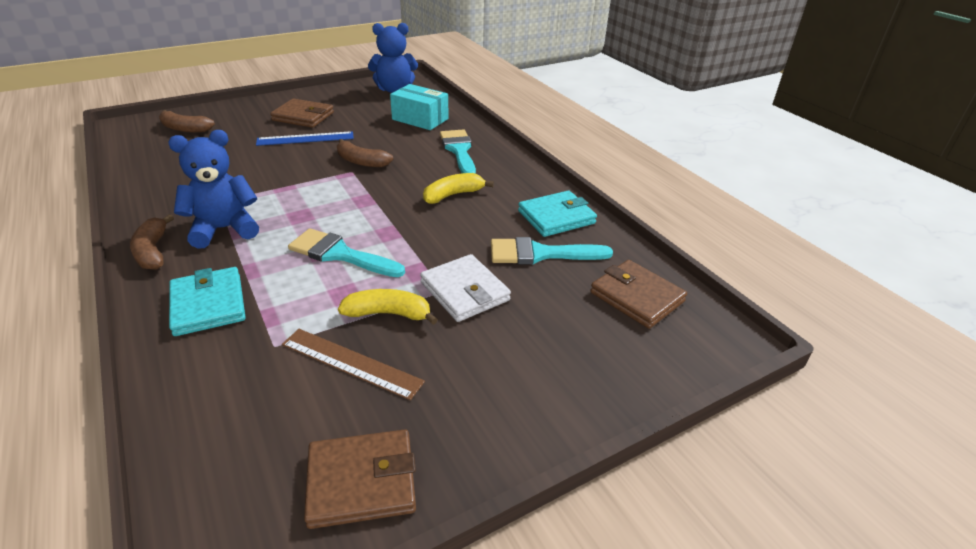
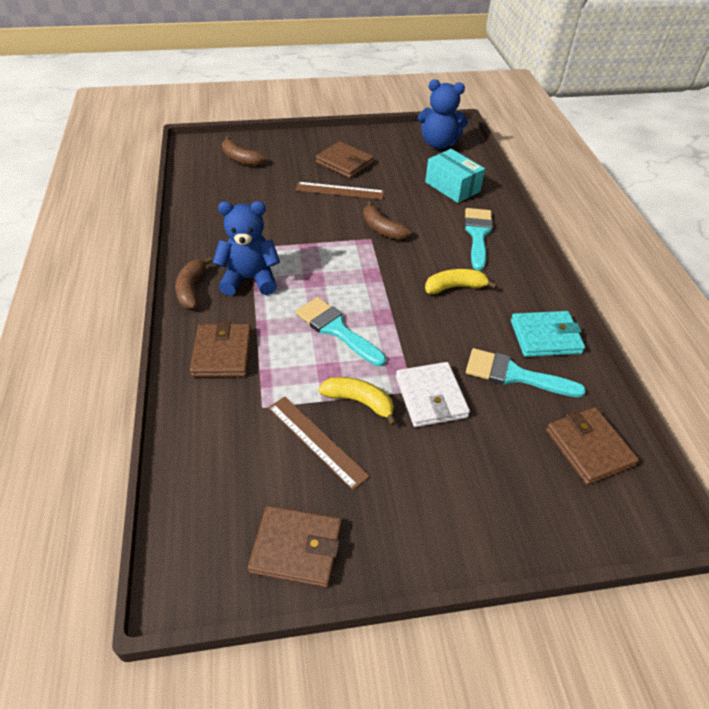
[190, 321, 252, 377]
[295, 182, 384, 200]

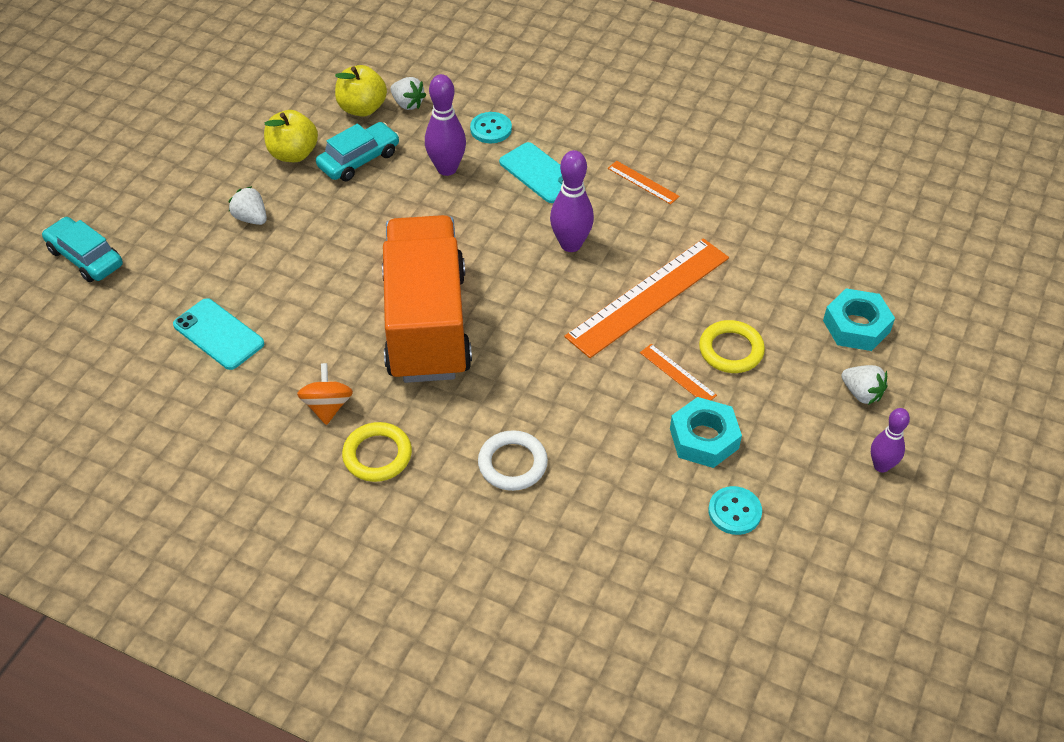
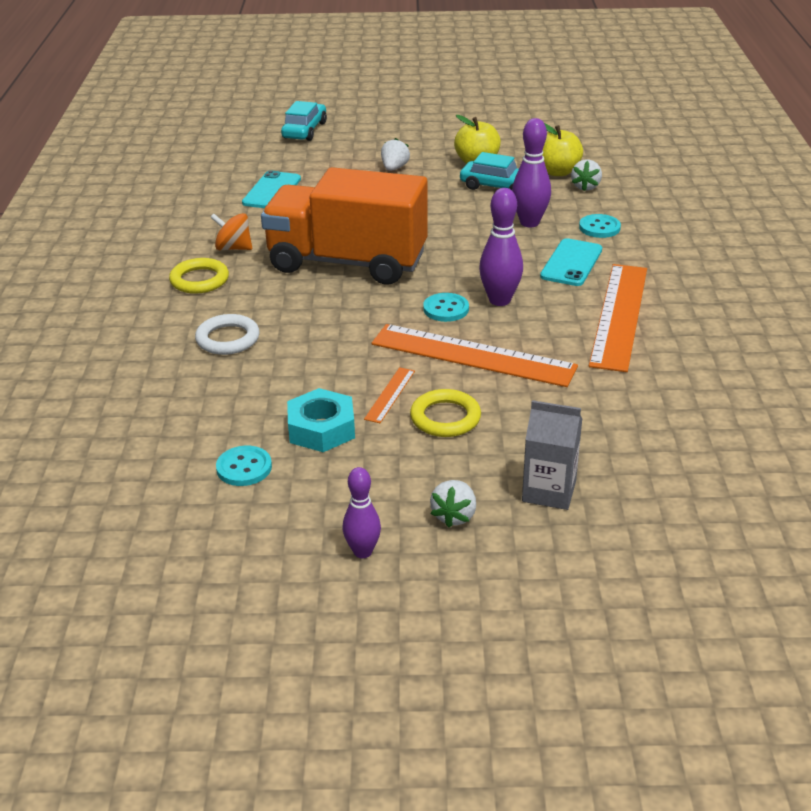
[210, 213, 252, 250]
[261, 167, 428, 285]
[589, 264, 647, 372]
[522, 400, 582, 510]
[423, 293, 469, 322]

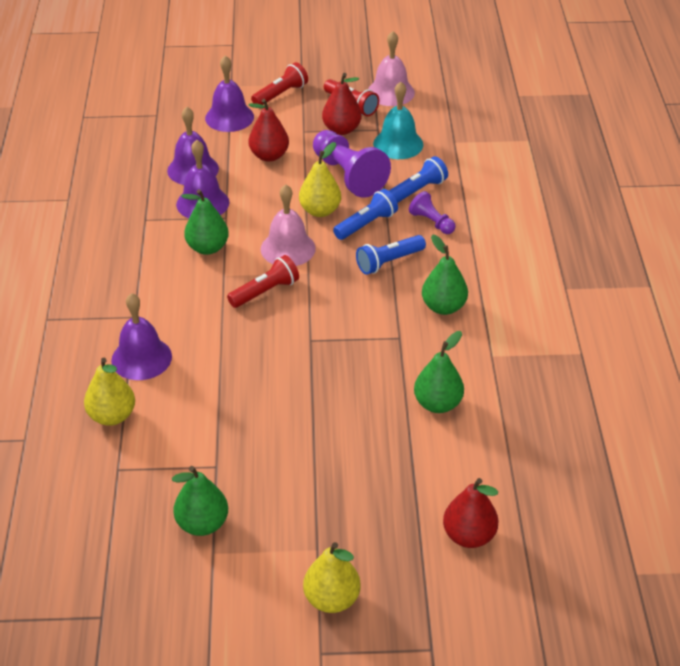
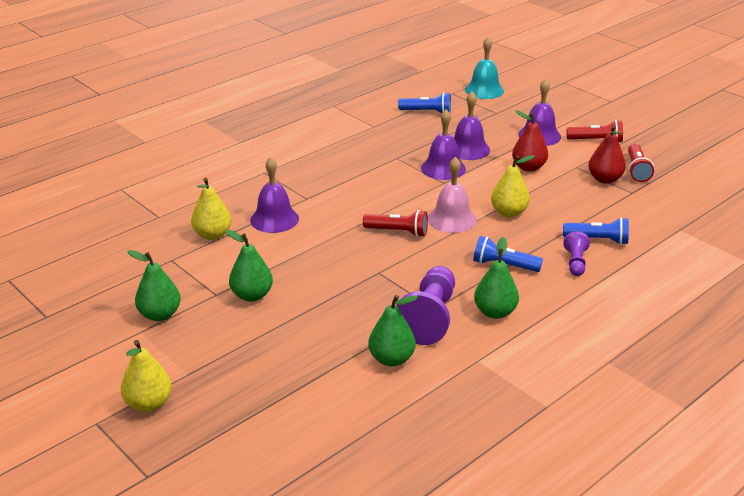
[225, 230, 273, 302]
[396, 266, 455, 345]
[398, 93, 451, 113]
[368, 31, 415, 106] (first image)
[465, 37, 504, 99]
[443, 478, 498, 548] (first image)

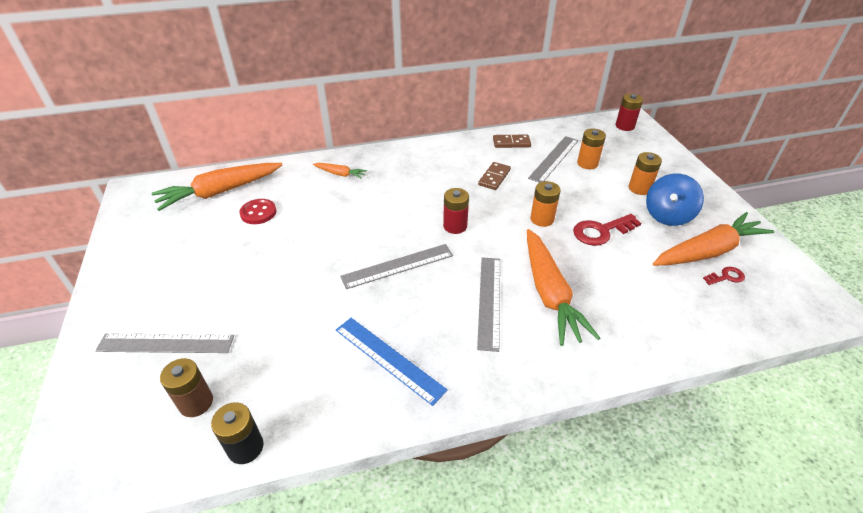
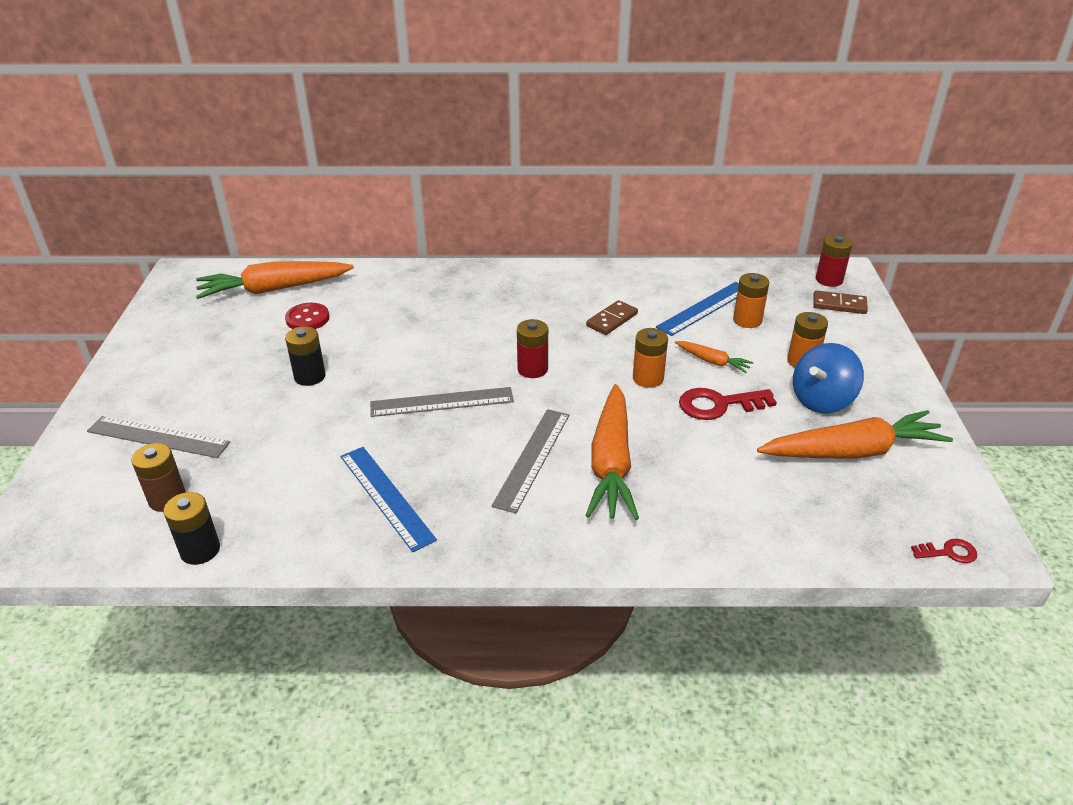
[675, 341, 753, 373]
[813, 290, 868, 314]
[656, 282, 739, 336]
[911, 539, 977, 563]
[285, 326, 326, 386]

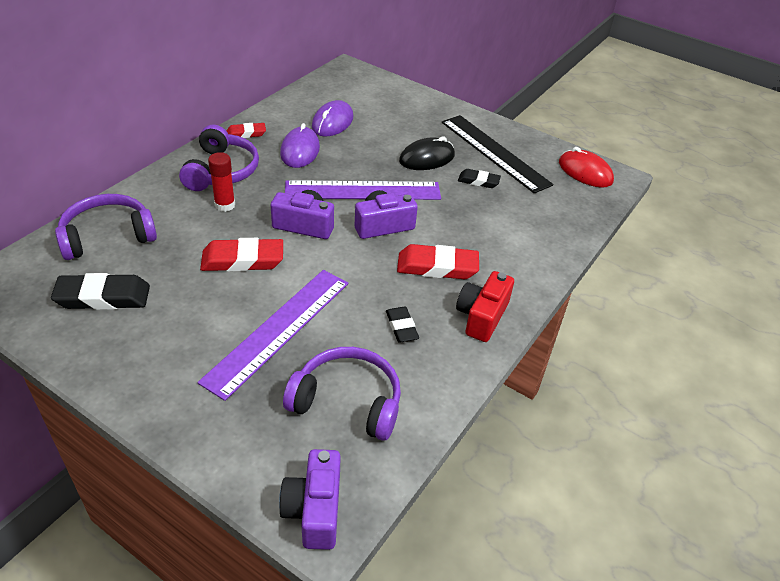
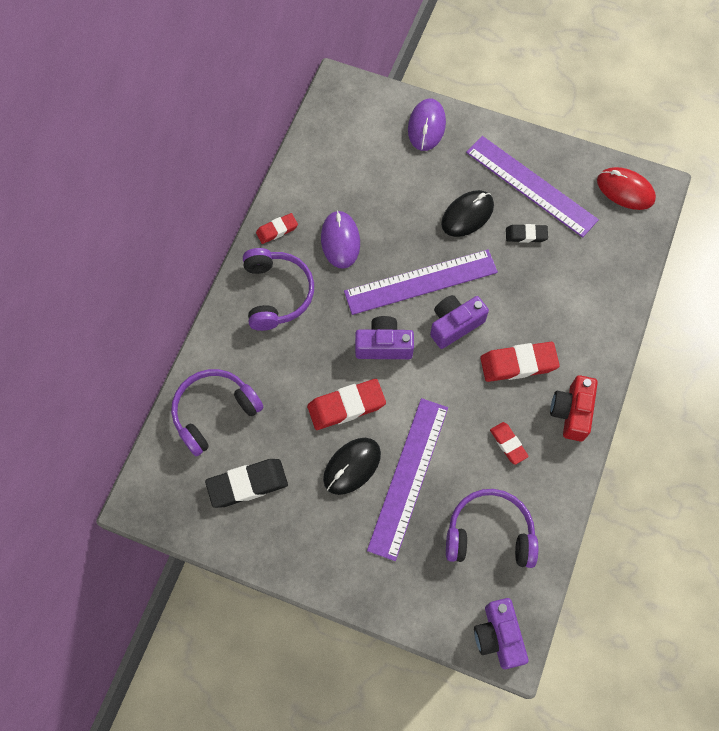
[208, 152, 235, 212] (first image)
[408, 99, 446, 151]
[490, 422, 529, 465]
[466, 136, 599, 238]
[323, 438, 381, 495]

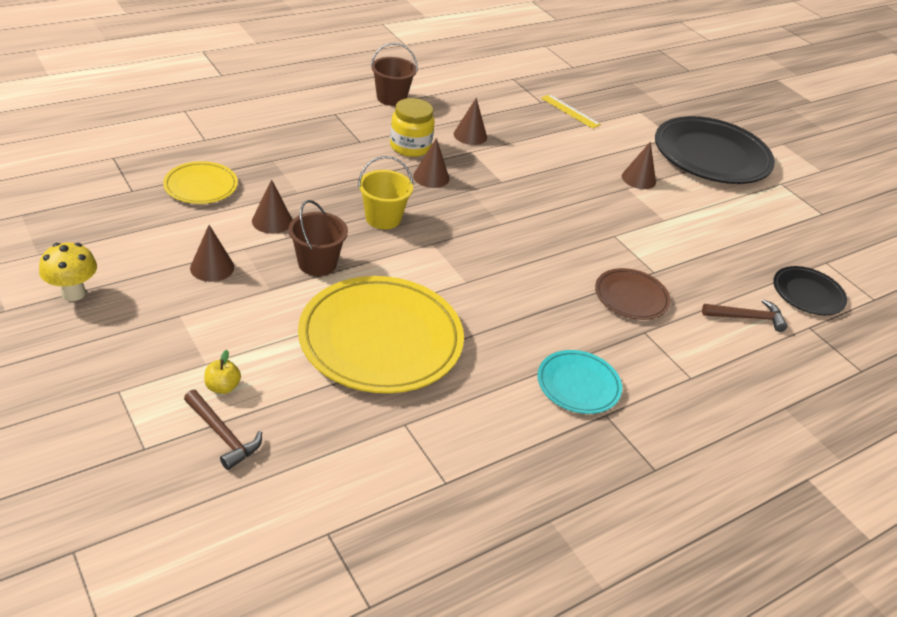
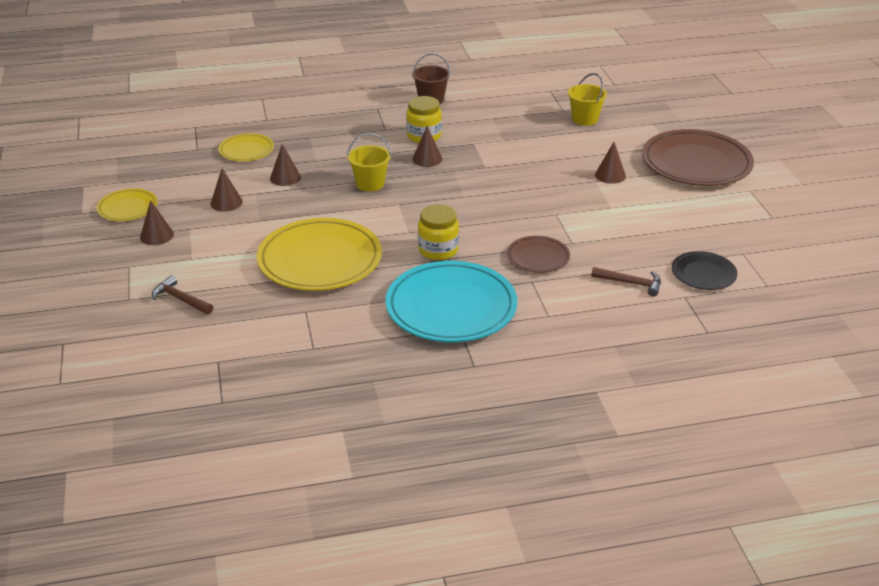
[97, 188, 158, 221]
[152, 275, 213, 315]
[204, 350, 241, 394] (first image)
[289, 200, 348, 276] (first image)
[140, 200, 174, 245]
[385, 261, 517, 342]
[568, 73, 607, 126]
[642, 129, 754, 186]
[418, 204, 459, 260]

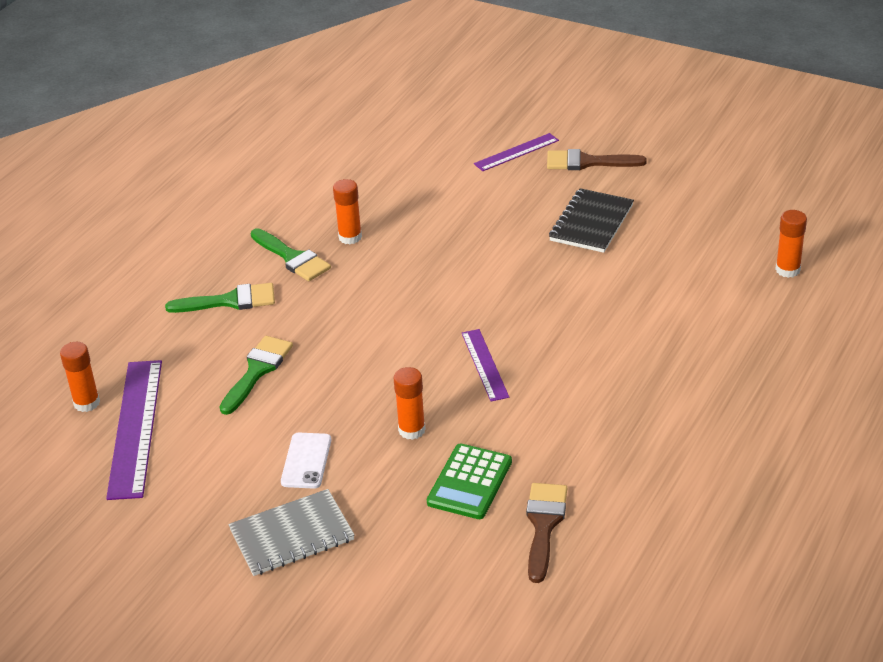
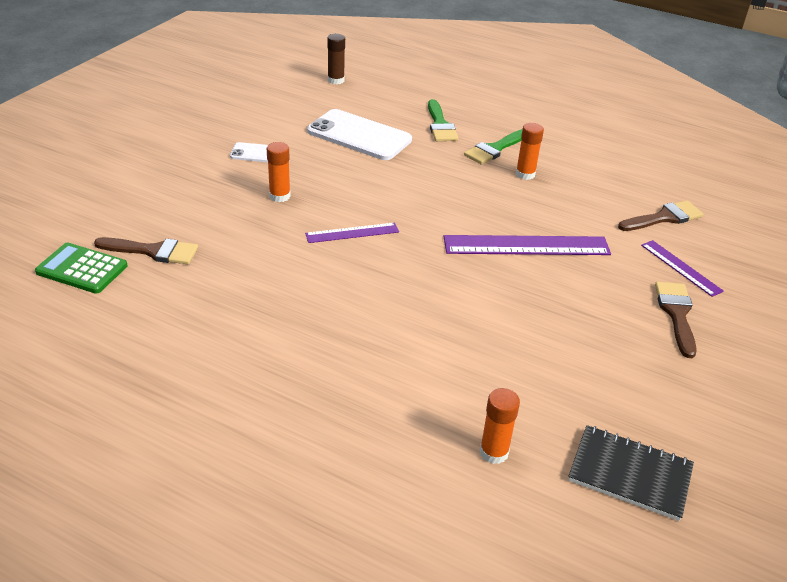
[327, 34, 345, 84]
[444, 235, 611, 255]
[307, 109, 412, 160]
[228, 489, 355, 576] (first image)
[35, 242, 127, 294]
[568, 425, 694, 521]
[618, 200, 703, 231]

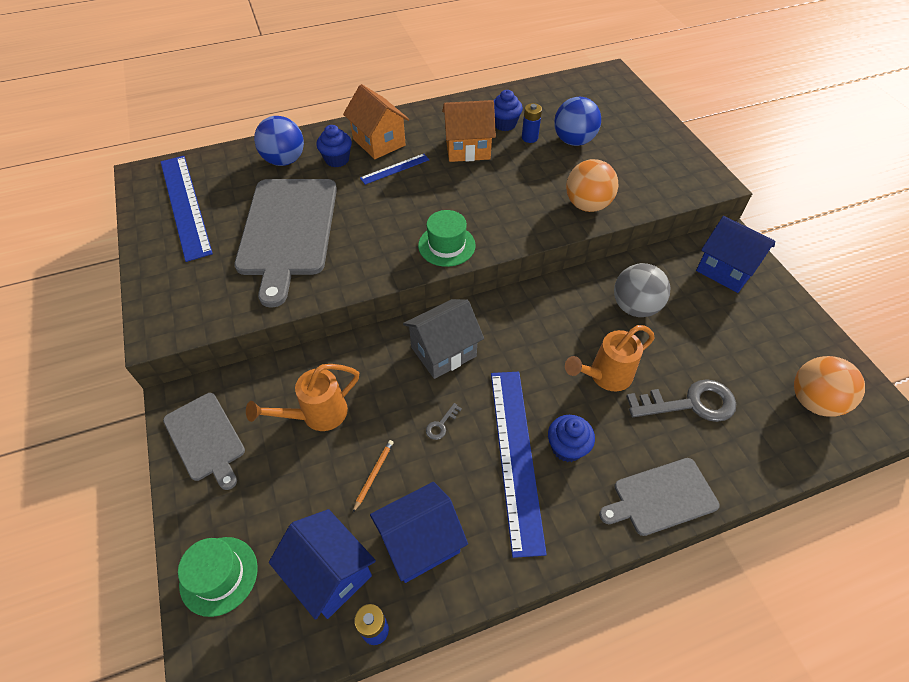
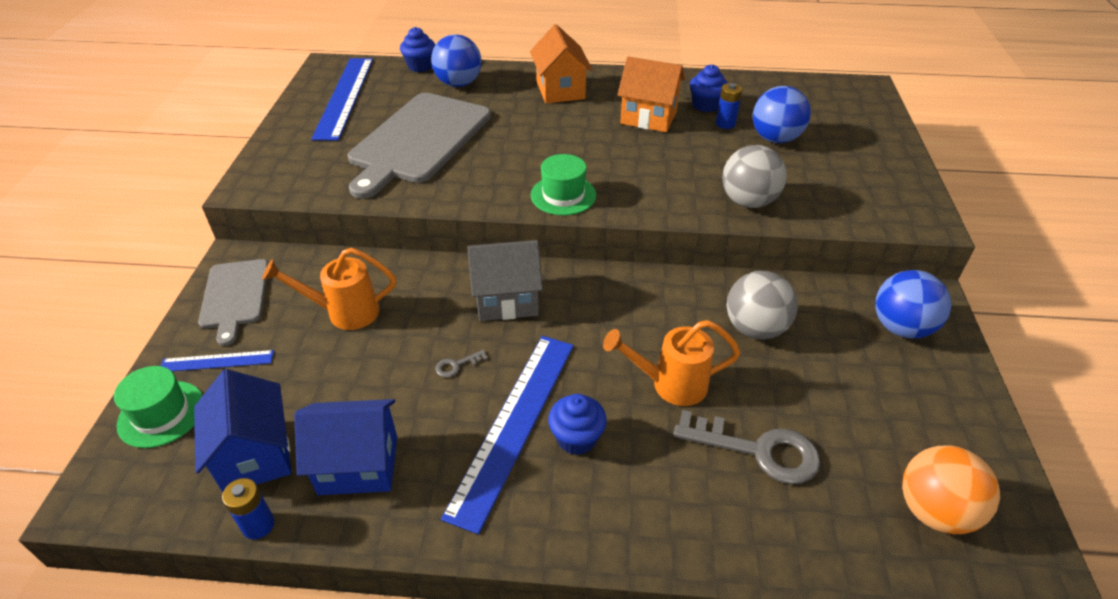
[400, 27, 435, 72]
[353, 440, 394, 512] (first image)
[161, 350, 274, 371]
[722, 145, 787, 208]
[599, 458, 720, 536] (first image)
[875, 270, 951, 339]

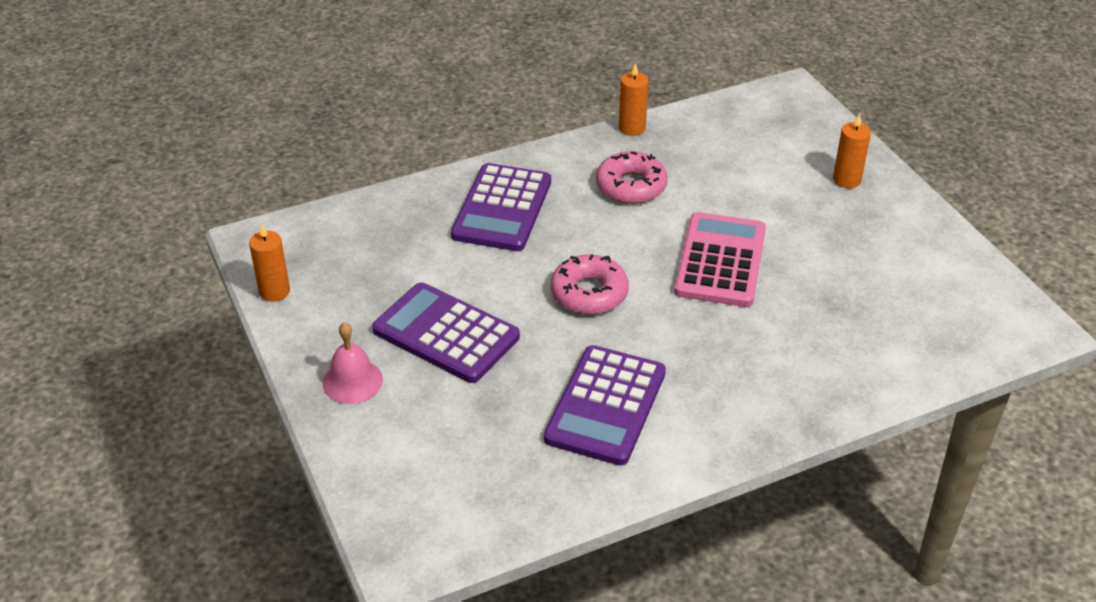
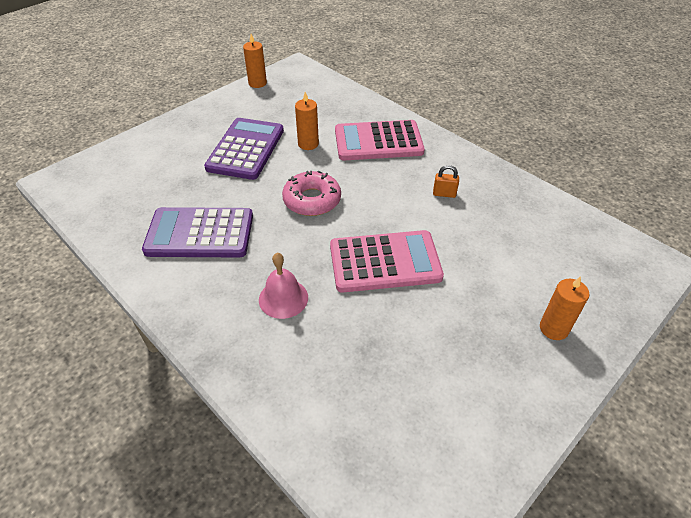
[259, 253, 308, 319]
[335, 120, 425, 160]
[433, 165, 459, 198]
[295, 92, 319, 150]

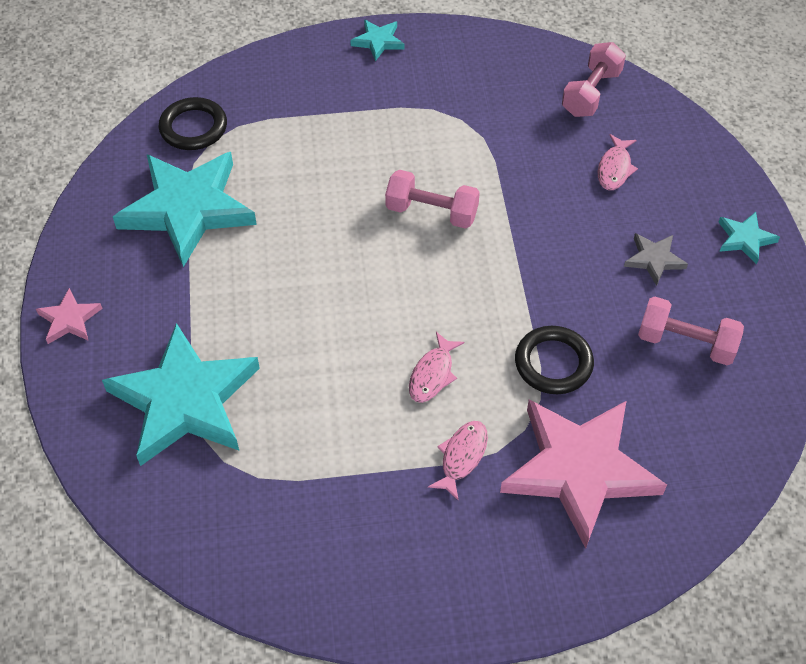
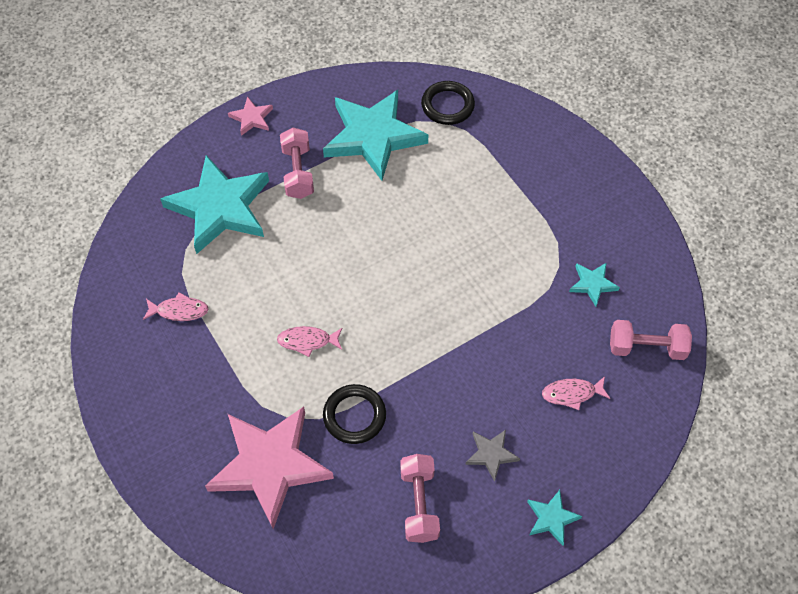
[569, 263, 620, 306]
[280, 128, 314, 199]
[143, 293, 209, 321]

